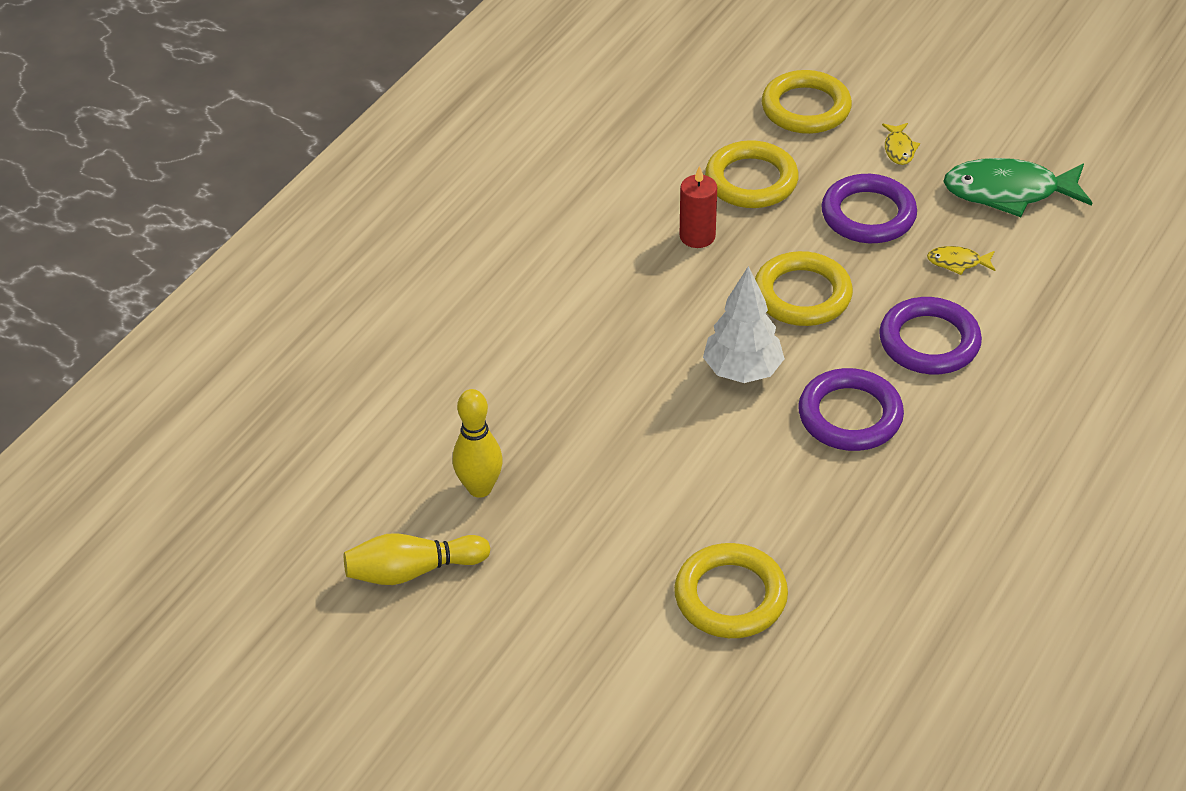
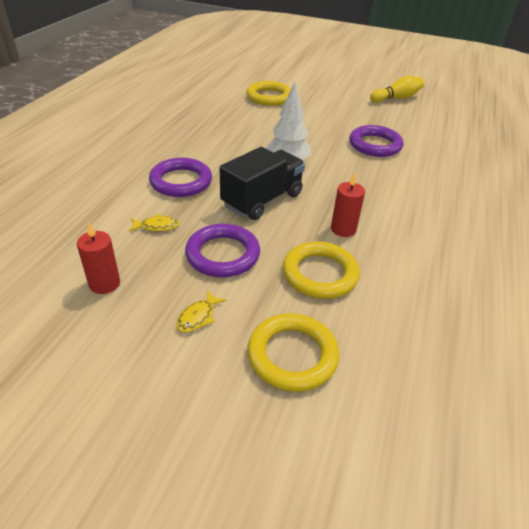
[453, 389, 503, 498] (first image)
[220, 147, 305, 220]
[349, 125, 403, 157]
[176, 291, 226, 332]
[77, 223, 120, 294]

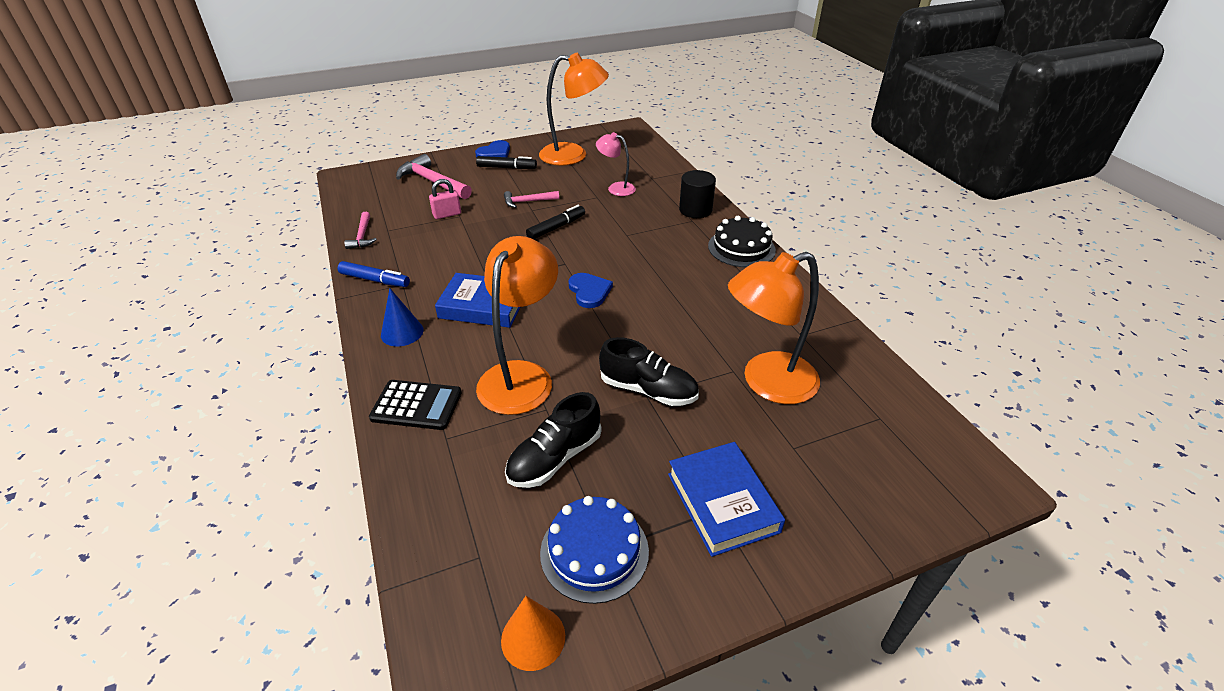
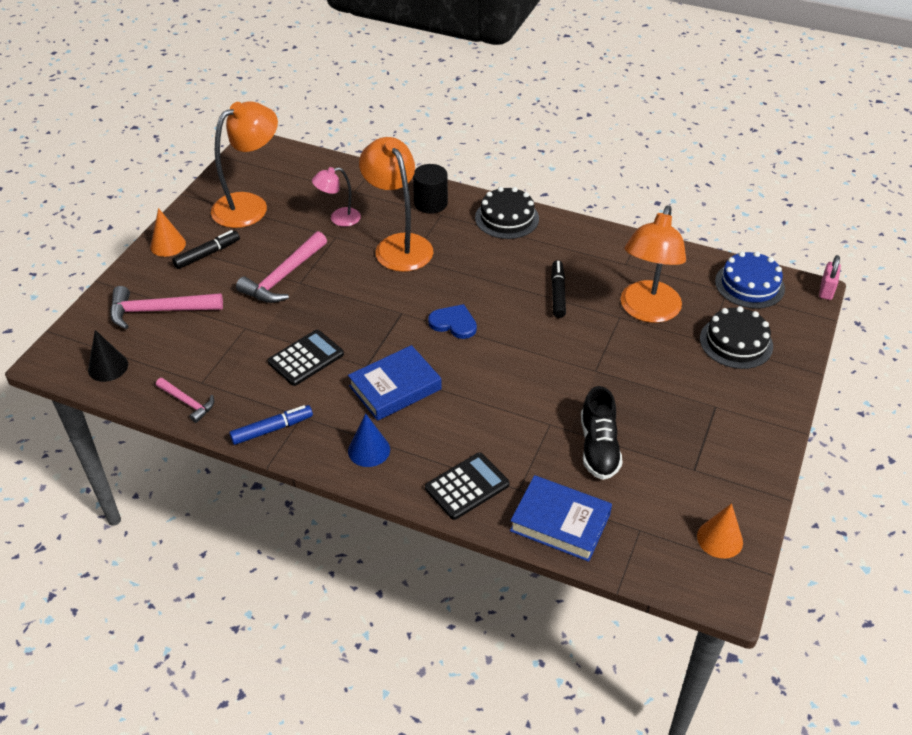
[819, 255, 841, 300]
[150, 208, 186, 257]
[359, 137, 433, 272]
[236, 231, 327, 303]
[551, 260, 566, 318]
[715, 251, 785, 309]
[599, 337, 699, 406] (first image)
[510, 475, 612, 562]
[88, 330, 128, 382]
[268, 330, 344, 386]
[700, 306, 773, 369]

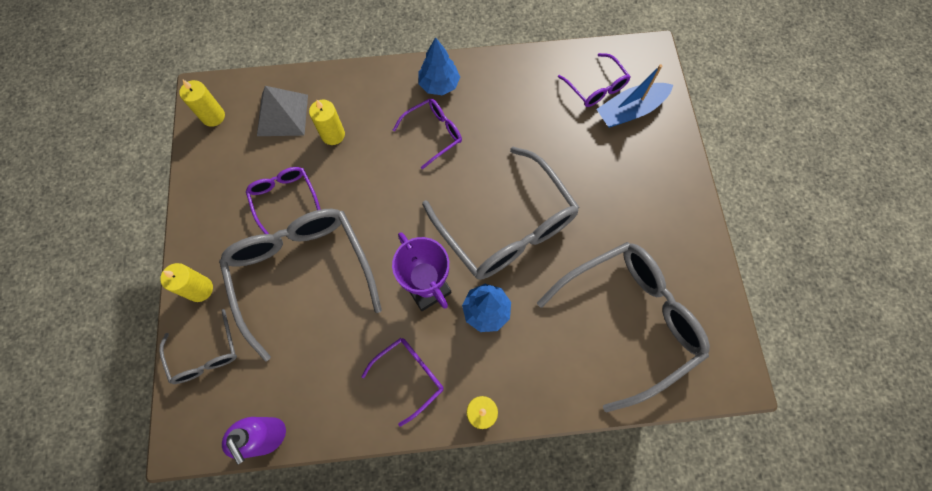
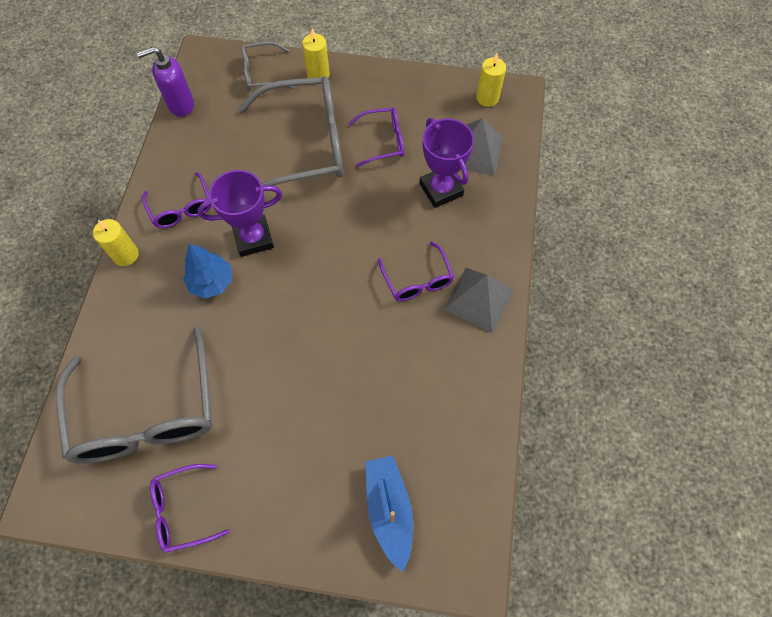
[419, 118, 474, 208]
[443, 268, 514, 333]
[422, 147, 580, 280] (first image)
[150, 464, 230, 553]

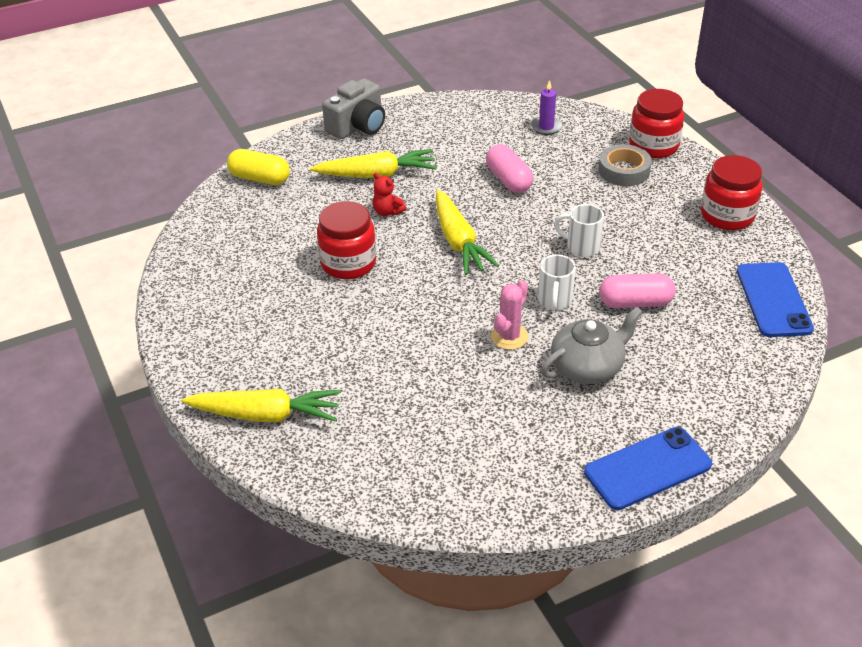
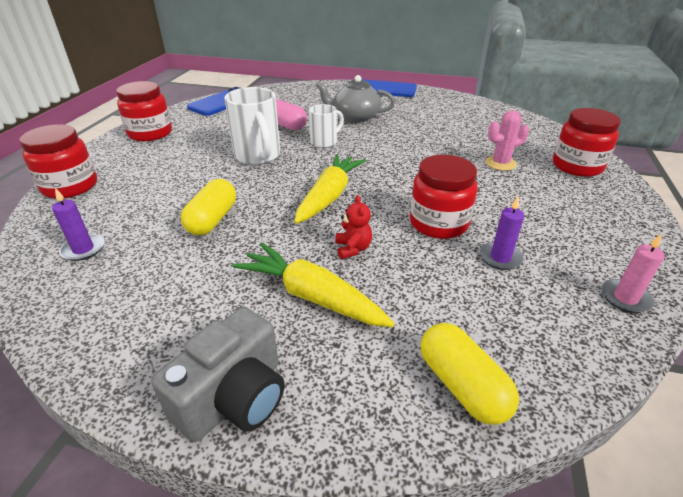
[553, 108, 621, 177]
[151, 307, 285, 442]
[181, 179, 236, 235]
[485, 110, 529, 171]
[224, 87, 280, 165]
[599, 144, 652, 186] (first image)
[480, 197, 524, 270]
[602, 233, 665, 313]

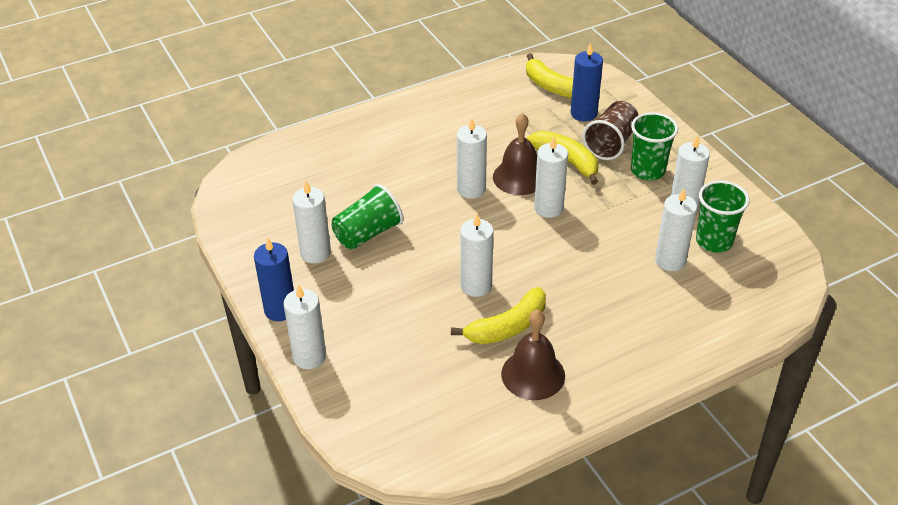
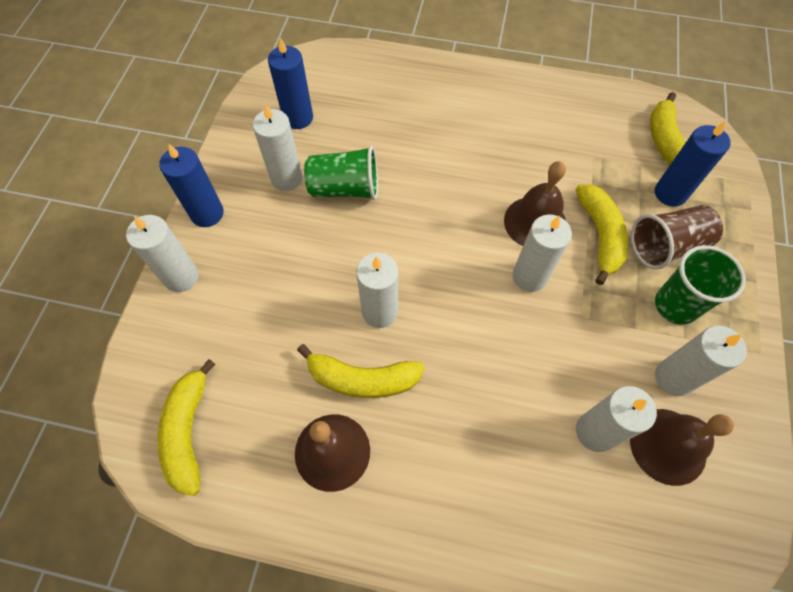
[457, 118, 487, 199] (first image)
[630, 409, 734, 486]
[157, 359, 215, 496]
[268, 38, 313, 129]

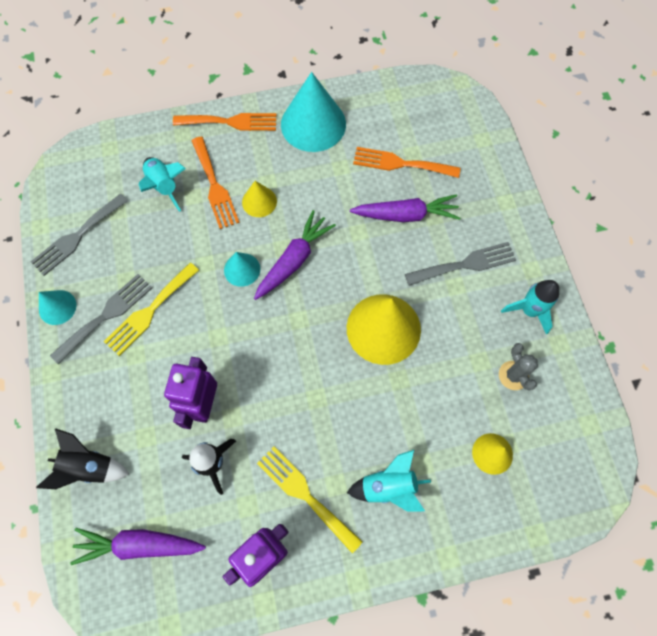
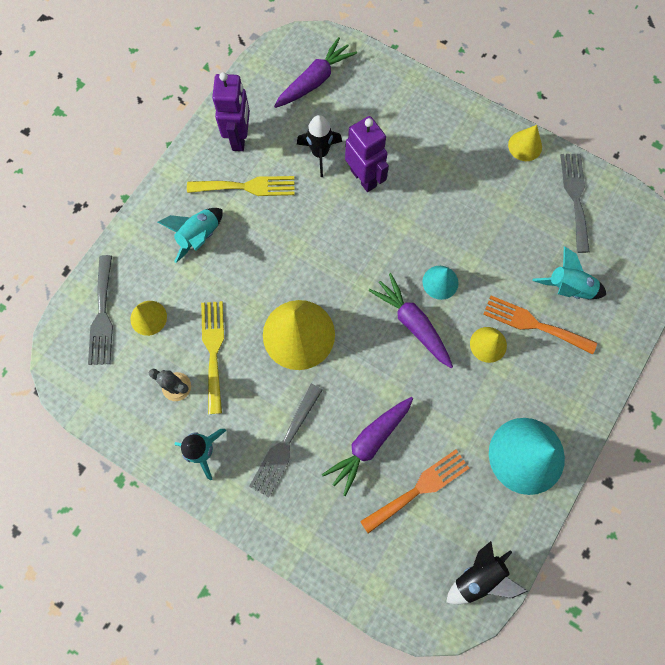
[446, 541, 528, 605]
[508, 125, 542, 161]
[88, 255, 113, 365]
[201, 301, 224, 414]
[173, 113, 277, 131] (first image)
[369, 273, 453, 368]

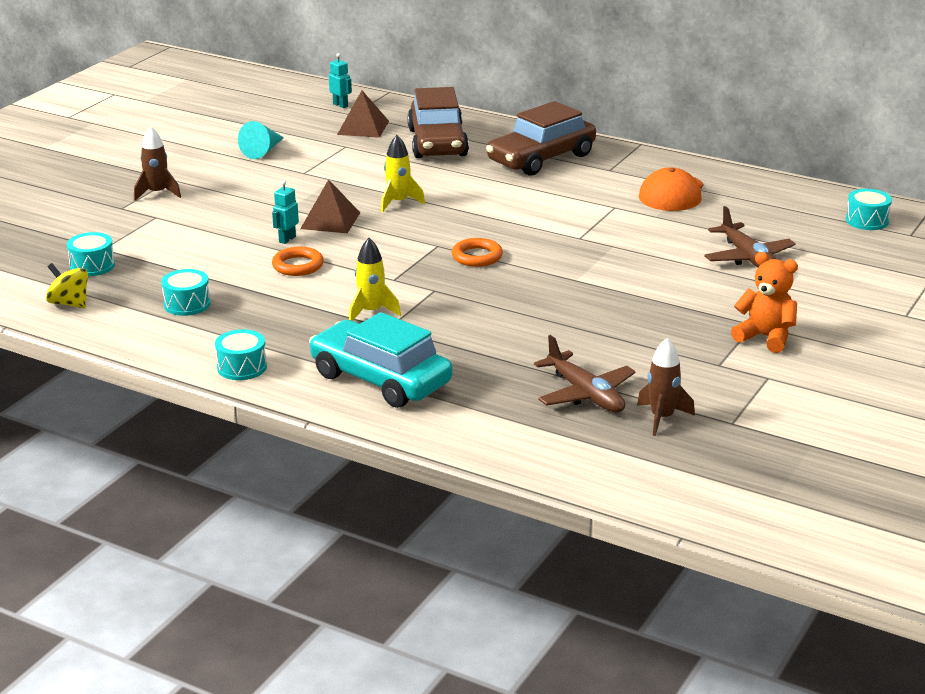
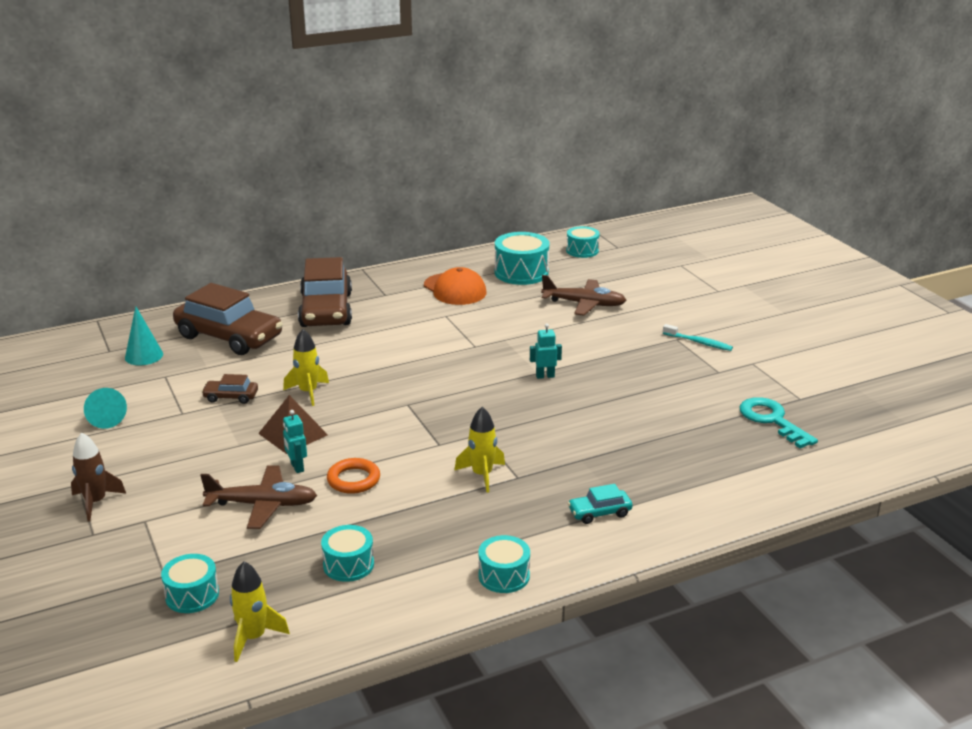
[230, 561, 290, 662]
[568, 484, 632, 524]
[530, 323, 562, 379]
[125, 306, 163, 365]
[452, 238, 503, 267] (first image)
[200, 465, 317, 529]
[740, 397, 818, 448]
[663, 324, 733, 351]
[201, 374, 258, 404]
[495, 232, 549, 285]

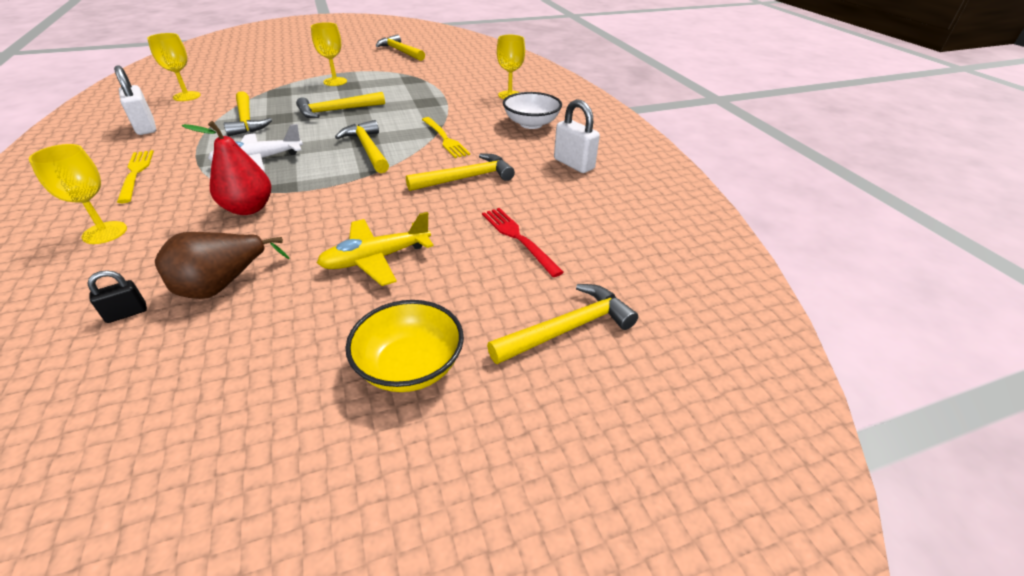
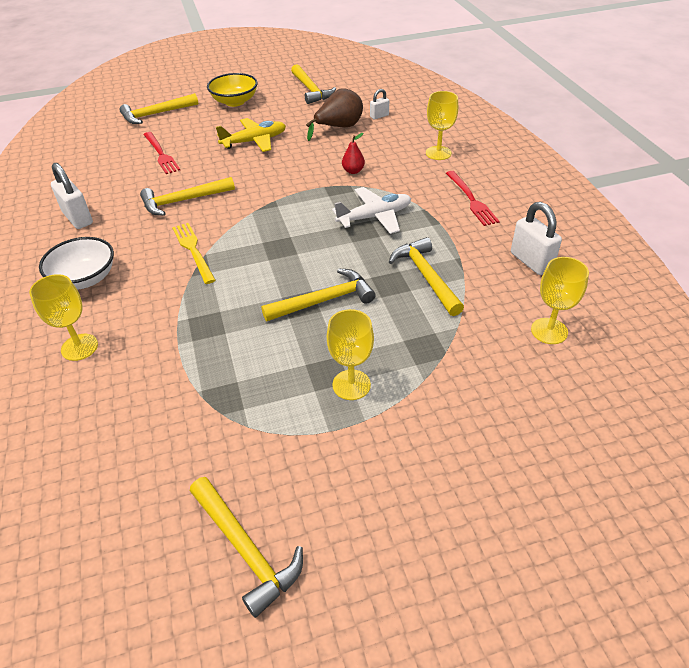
[370, 89, 389, 120]
[446, 171, 500, 226]
[342, 133, 365, 174]
[291, 64, 336, 104]

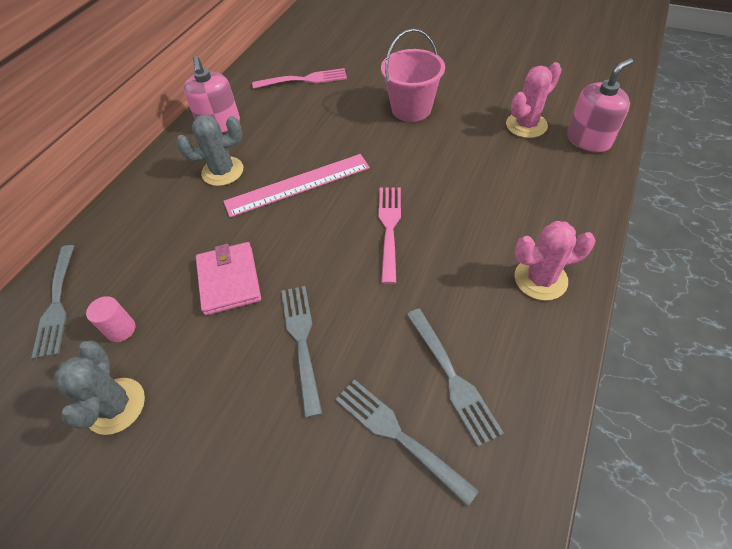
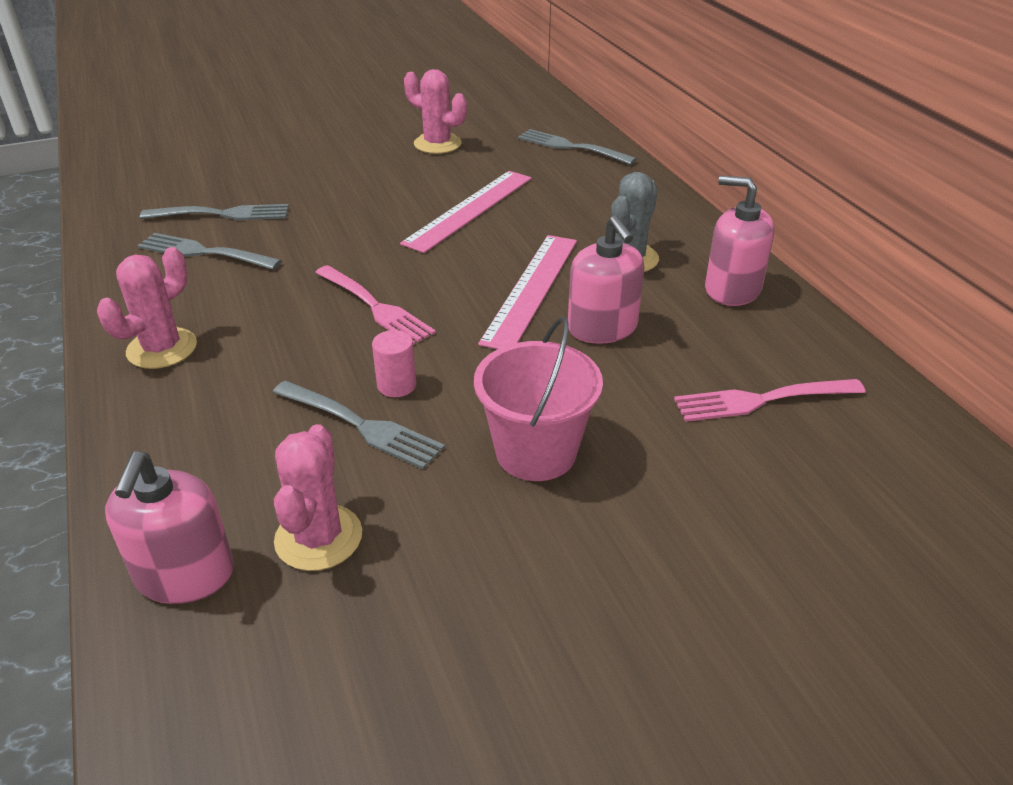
[404, 69, 467, 154]
[372, 330, 416, 397]
[400, 171, 532, 253]
[674, 379, 866, 422]
[272, 381, 445, 469]
[568, 215, 644, 344]

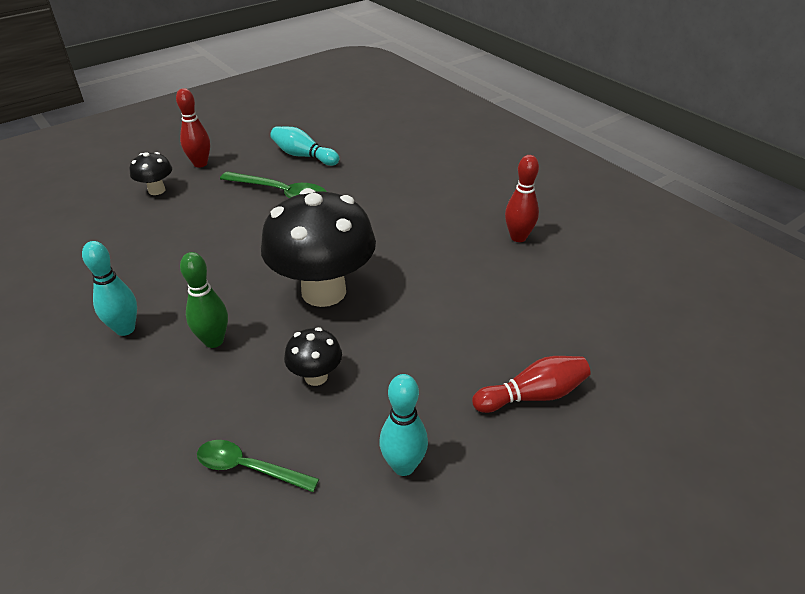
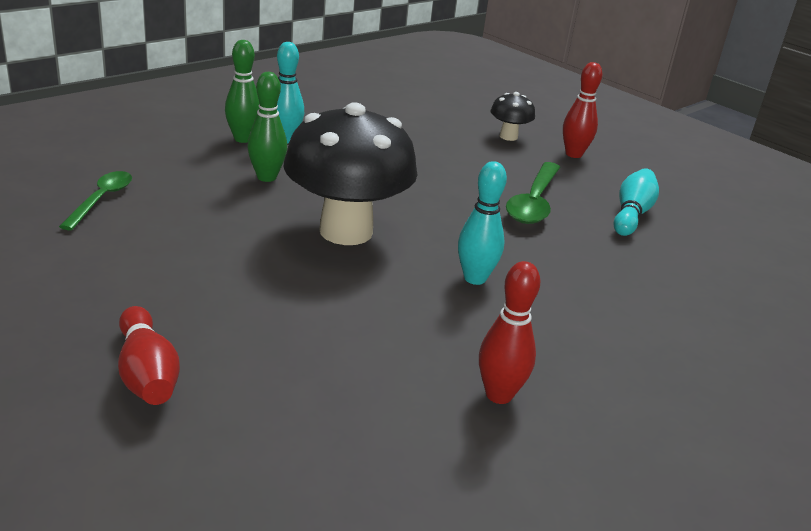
[284, 327, 342, 386] (first image)
[458, 161, 507, 285]
[225, 40, 260, 143]

